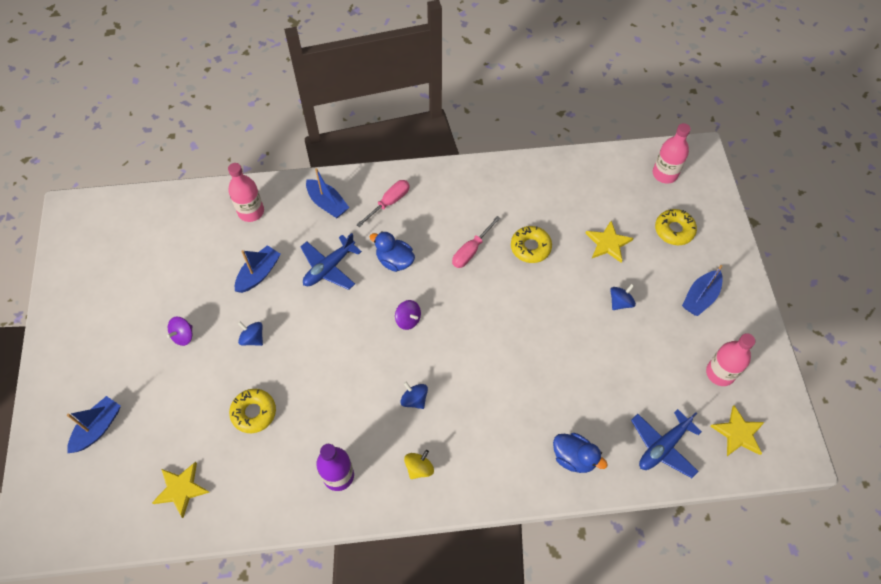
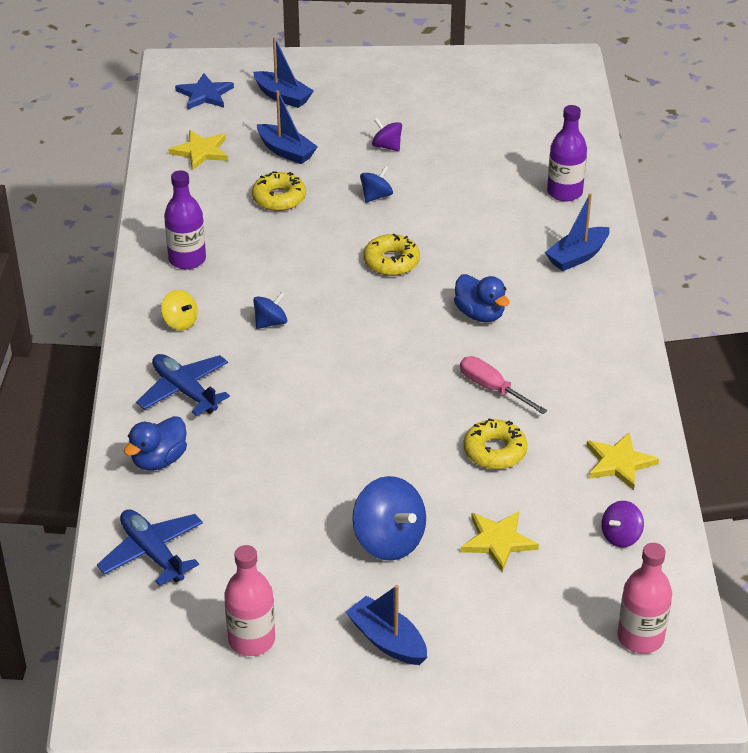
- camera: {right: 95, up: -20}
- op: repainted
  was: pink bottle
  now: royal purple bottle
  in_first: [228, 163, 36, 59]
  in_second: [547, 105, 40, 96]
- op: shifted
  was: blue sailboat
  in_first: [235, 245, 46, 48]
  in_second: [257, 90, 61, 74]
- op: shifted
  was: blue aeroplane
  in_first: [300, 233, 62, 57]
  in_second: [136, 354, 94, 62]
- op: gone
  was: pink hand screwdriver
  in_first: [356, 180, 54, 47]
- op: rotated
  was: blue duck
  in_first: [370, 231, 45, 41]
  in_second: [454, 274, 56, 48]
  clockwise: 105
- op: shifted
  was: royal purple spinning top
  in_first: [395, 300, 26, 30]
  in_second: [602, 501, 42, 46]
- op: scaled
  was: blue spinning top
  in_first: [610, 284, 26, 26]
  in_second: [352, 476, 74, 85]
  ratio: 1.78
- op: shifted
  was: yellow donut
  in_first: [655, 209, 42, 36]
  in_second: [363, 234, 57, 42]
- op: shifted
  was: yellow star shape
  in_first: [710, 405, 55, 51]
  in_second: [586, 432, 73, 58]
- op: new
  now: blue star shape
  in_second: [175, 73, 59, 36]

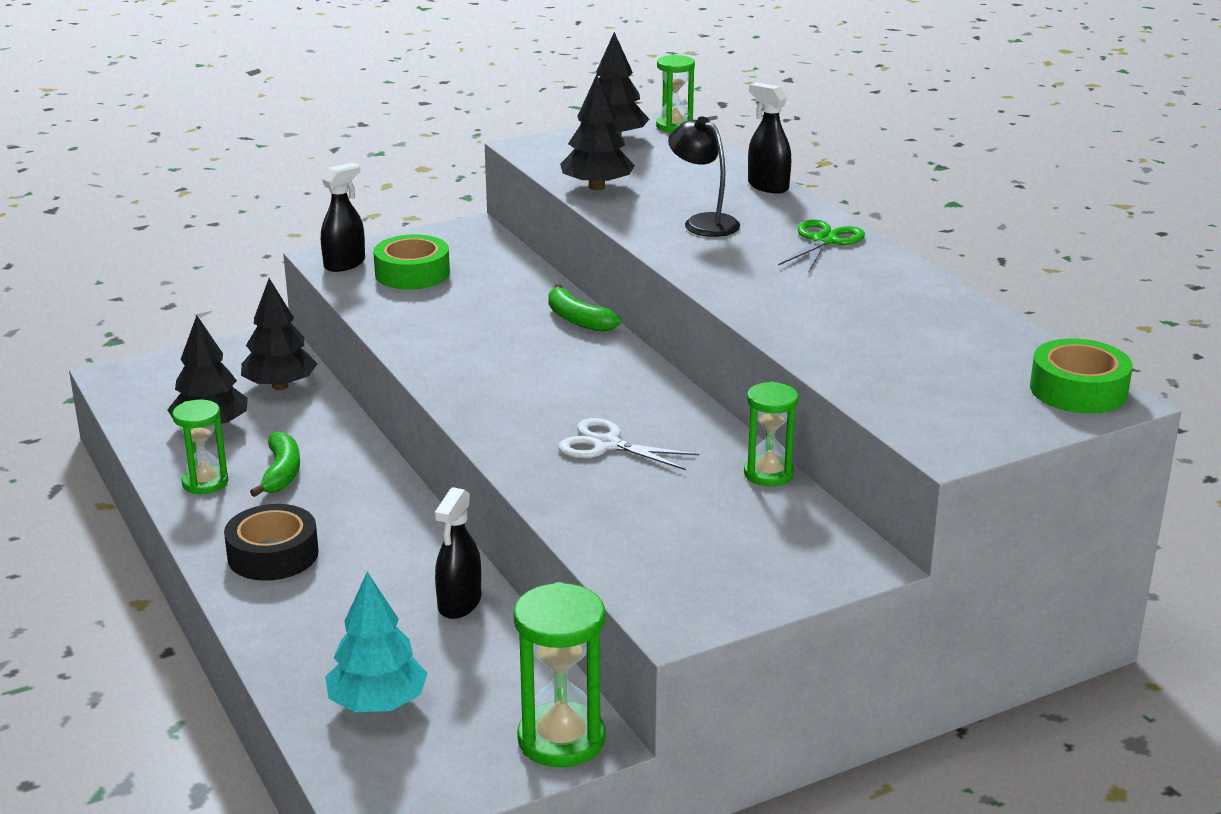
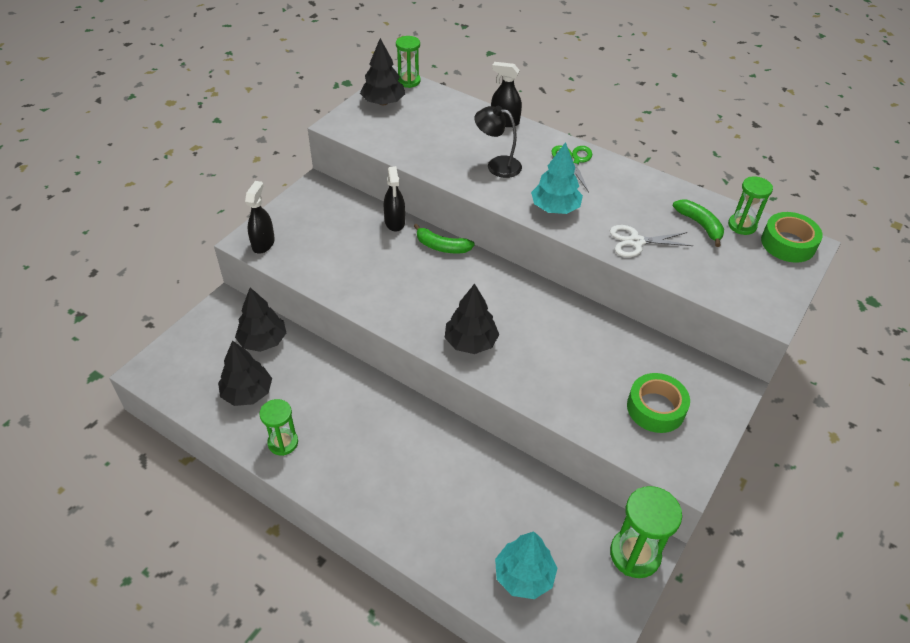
- camera: {right: -30, up: 20}
- op: gone
  was: jet-black roll of tape
  in_first: [224, 504, 95, 77]
- op: shifted
  was: leaf-green banana fruit
  in_first: [250, 431, 50, 66]
  in_second: [673, 200, 51, 47]
- op: shifted
  was: leaf-green roll of tape
  in_first: [373, 234, 77, 56]
  in_second: [627, 373, 63, 60]
- op: shifted
  was: jet-black spray bottle
  in_first: [434, 487, 47, 132]
  in_second: [384, 166, 21, 66]
- op: shifted
  was: pure white shears
  in_first: [558, 418, 141, 52]
  in_second: [610, 225, 83, 32]
- op: shifted
  was: jet-black tree
  in_first: [560, 74, 75, 116]
  in_second: [445, 283, 54, 71]
- op: shifted
  was: leaf-green sand timer
  in_first: [744, 382, 55, 104]
  in_second: [728, 176, 45, 59]
- op: new
  now: teal tree
  in_second: [531, 142, 52, 72]

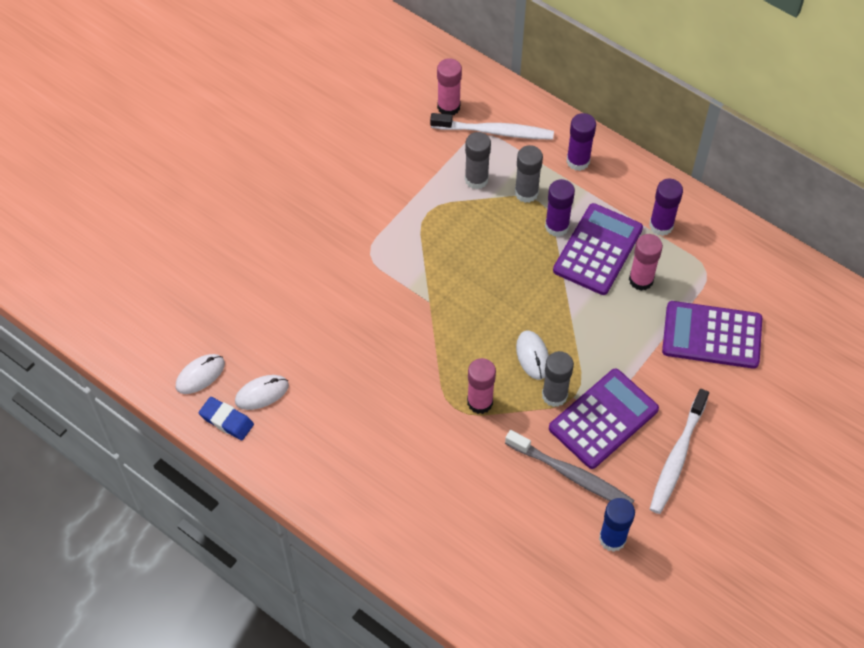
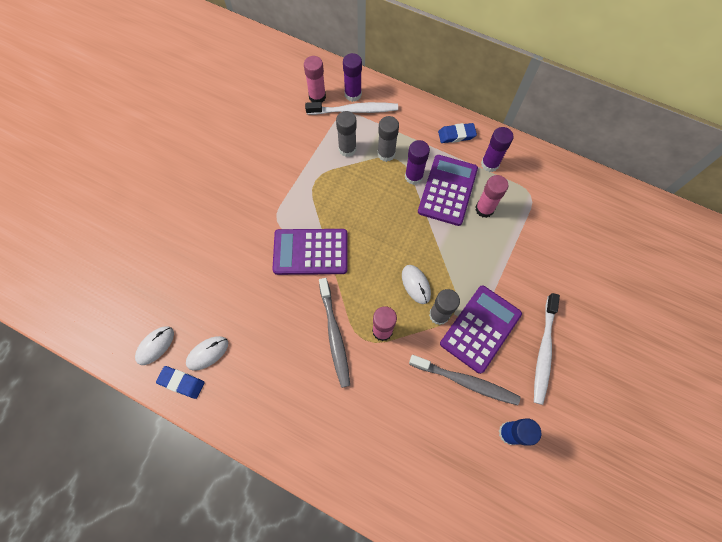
- camera: {right: -10, up: 10}
- op: shifted
  was: royal purple stick of glue
  in_first: [567, 113, 29, 58]
  in_second: [343, 53, 19, 49]
- op: shifted
  was: royal purple calculator
  in_first: [662, 301, 100, 68]
  in_second: [272, 229, 75, 46]
- op: new
  now: ash-grey tooth brush
  in_second: [319, 278, 31, 110]
- op: new
  now: blue gum eraser
  in_second: [438, 123, 39, 20]

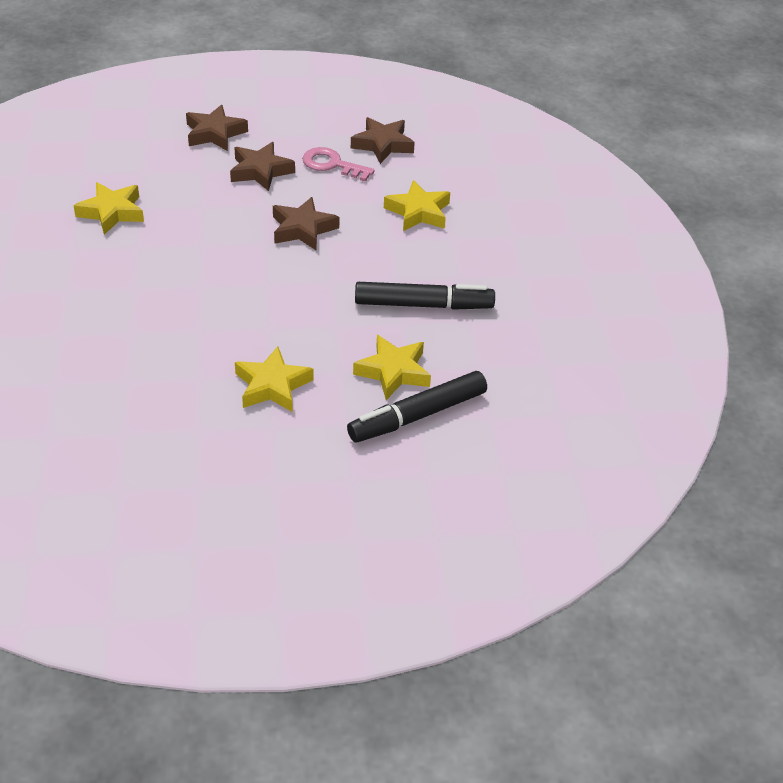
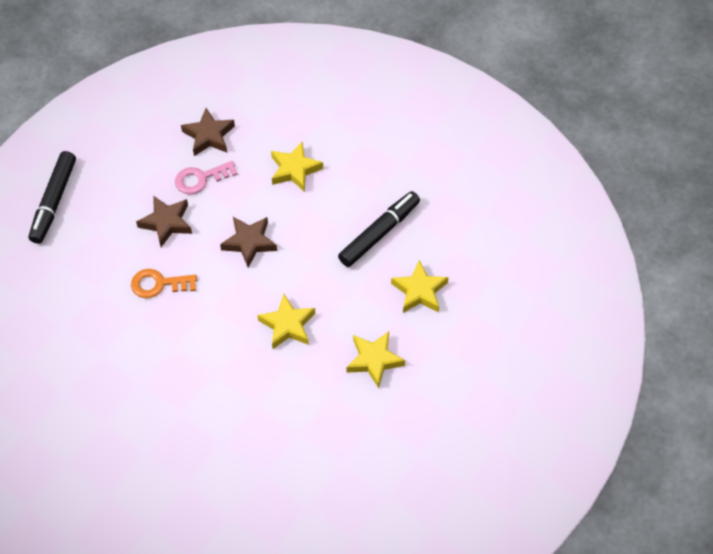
- camera: {right: -45, up: 15}
- op: shifted
  was: yellow star shape
  in_first: [73, 182, 71, 53]
  in_second: [257, 294, 58, 55]
- op: gone
  was: dark brown star shape
  in_first: [186, 105, 62, 46]
- op: shifted
  was: jet-black marker
  in_first: [347, 371, 140, 72]
  in_second: [28, 151, 48, 93]
- op: new
  now: orange latchkey
  in_second: [131, 269, 66, 29]

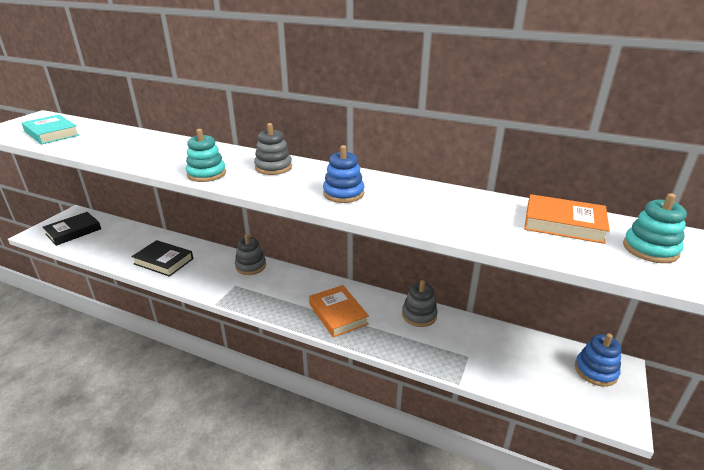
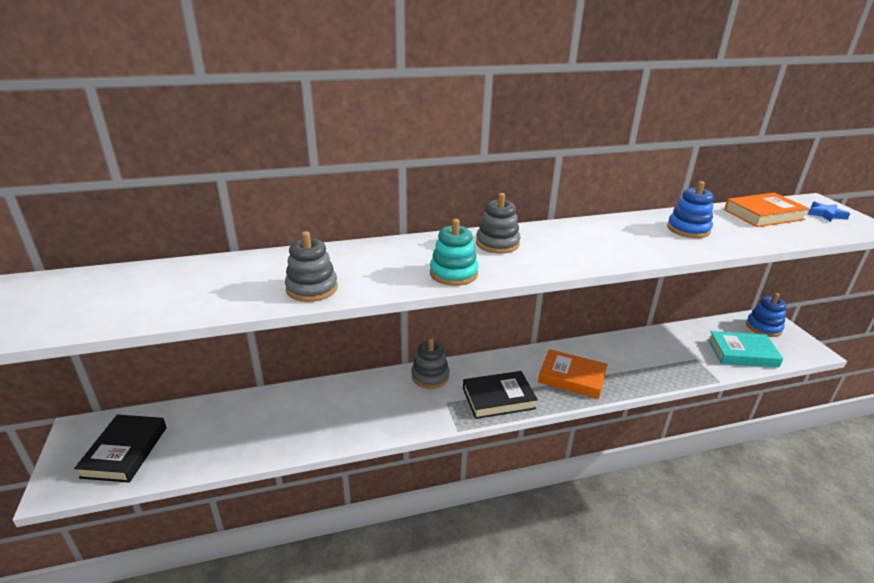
- camera: {right: -40, up: 0}
- op: shifted
  was: teal hardback
  in_first: [22, 115, 57, 29]
  in_second: [708, 331, 75, 37]
- op: shifted
  was: jet-black hardback
  in_first: [131, 240, 62, 37]
  in_second: [463, 371, 75, 48]
- op: shifted
  was: blue stacking rings
  in_first: [323, 145, 41, 58]
  in_second: [667, 181, 47, 57]
- op: shifted
  was: ash-grey stacking rings
  in_first: [402, 280, 36, 47]
  in_second: [285, 231, 53, 71]
- op: swapped
  was: teal stacking rings
  now: blue star shape
  in_first: [623, 193, 64, 70]
  in_second: [808, 202, 42, 20]

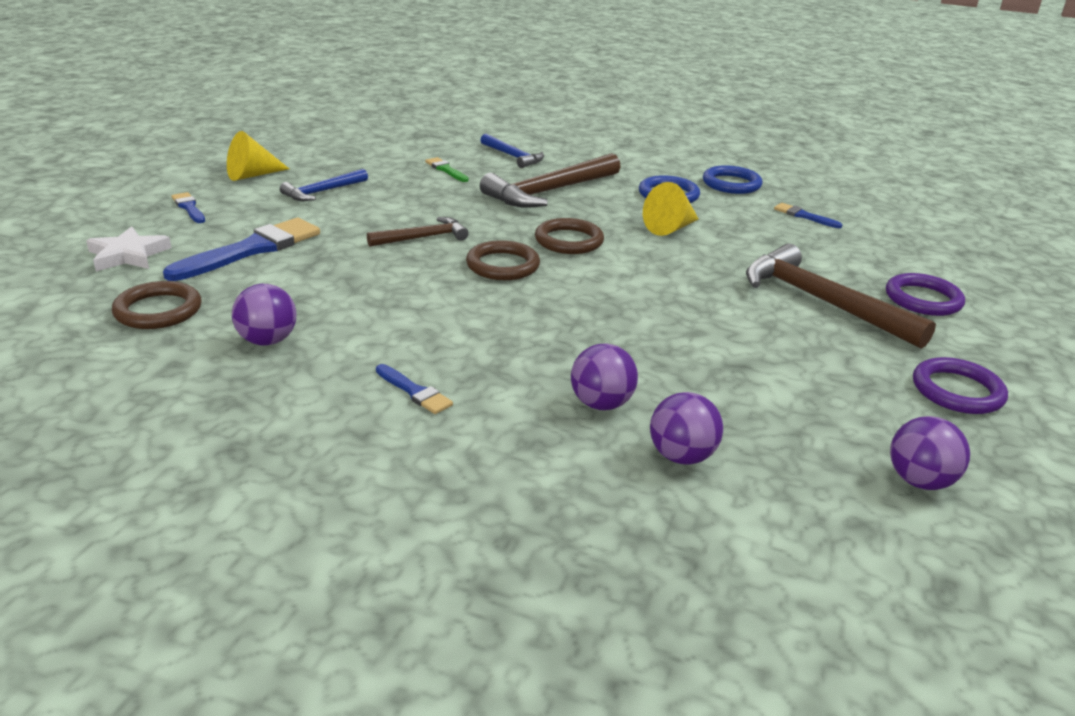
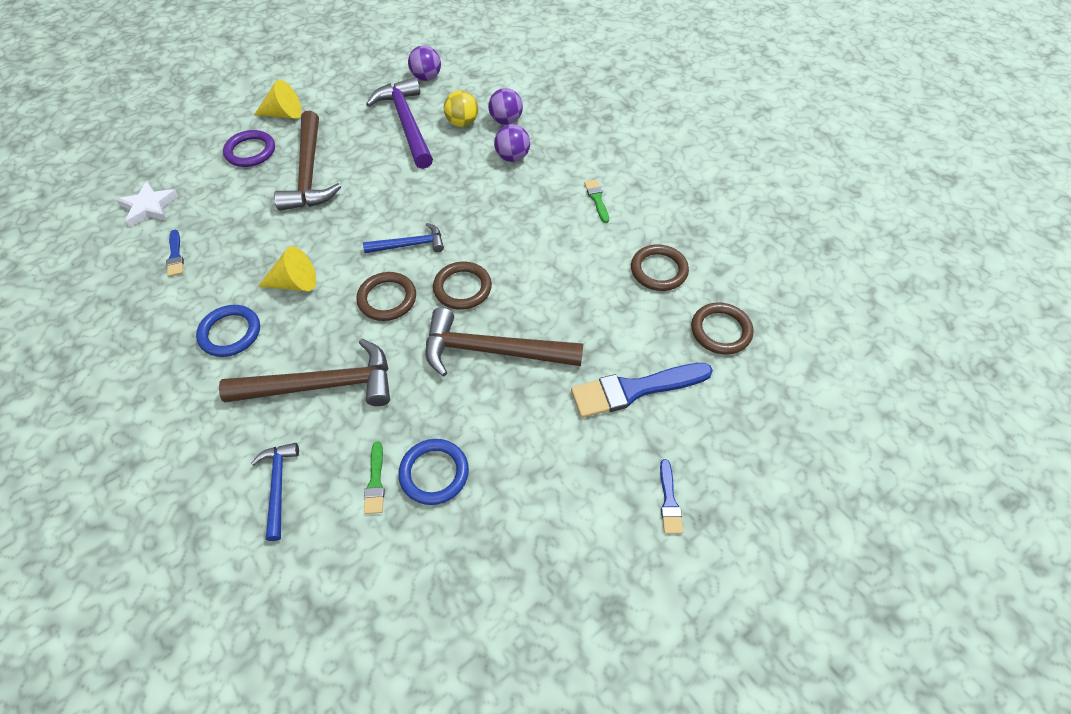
- camera: {right: -145, up: 25}
- op: shifted
  was: pure white star shape
  in_first: [86, 226, 85, 45]
  in_second: [117, 181, 62, 46]
- op: shifted
  was: yellow cone
  in_first: [227, 131, 62, 50]
  in_second: [254, 80, 48, 39]
- op: swapped
  was: royal purple ball
  now: dark brown hoop
  in_first: [232, 284, 64, 61]
  in_second: [631, 244, 58, 47]
- op: shifted
  was: blue hammer
  in_first: [280, 169, 88, 32]
  in_second: [363, 223, 81, 30]
- op: scaled
  was: dark brown hammer
  in_first: [367, 217, 102, 30]
  in_second: [426, 308, 157, 69]
  ratio: 1.8
- op: repainted
  was: blue paintbrush
  now: leaf-green paintbrush
  in_first: [376, 364, 77, 50]
  in_second: [584, 179, 25, 44]
- op: shifted
  was: blue hoop
  in_first: [703, 165, 60, 29]
  in_second: [398, 439, 71, 66]
- op: gone
  was: royal purple hoop
  in_first: [913, 357, 95, 57]
- op: new
  now: royal purple hammer
  in_second: [366, 77, 67, 92]
- op: new
  now: yellow ball
  in_second: [444, 90, 34, 37]

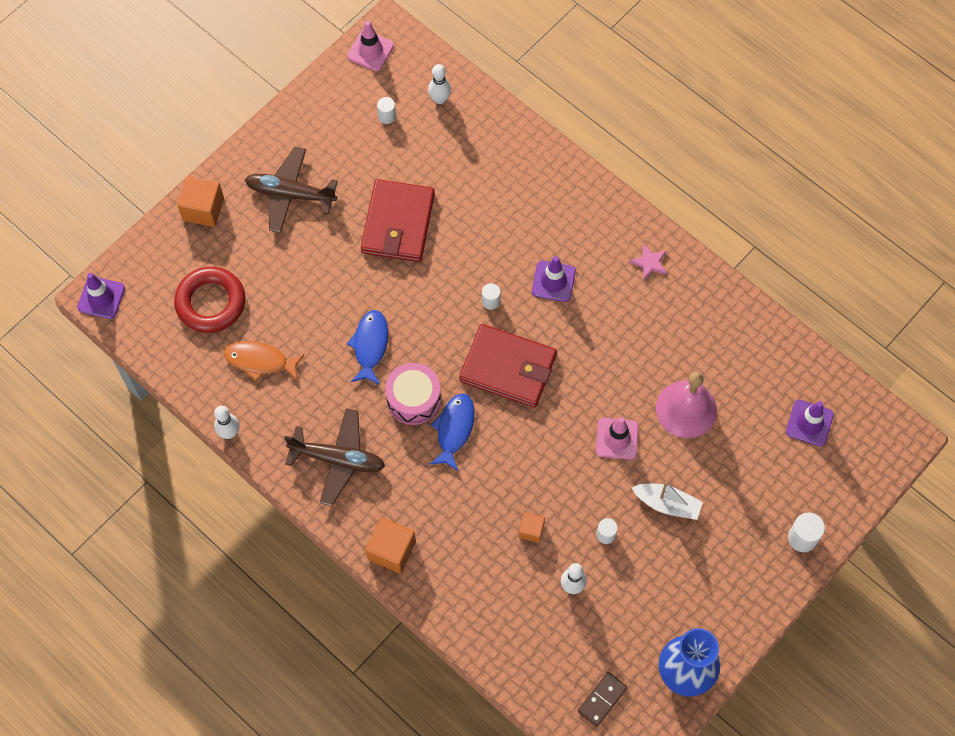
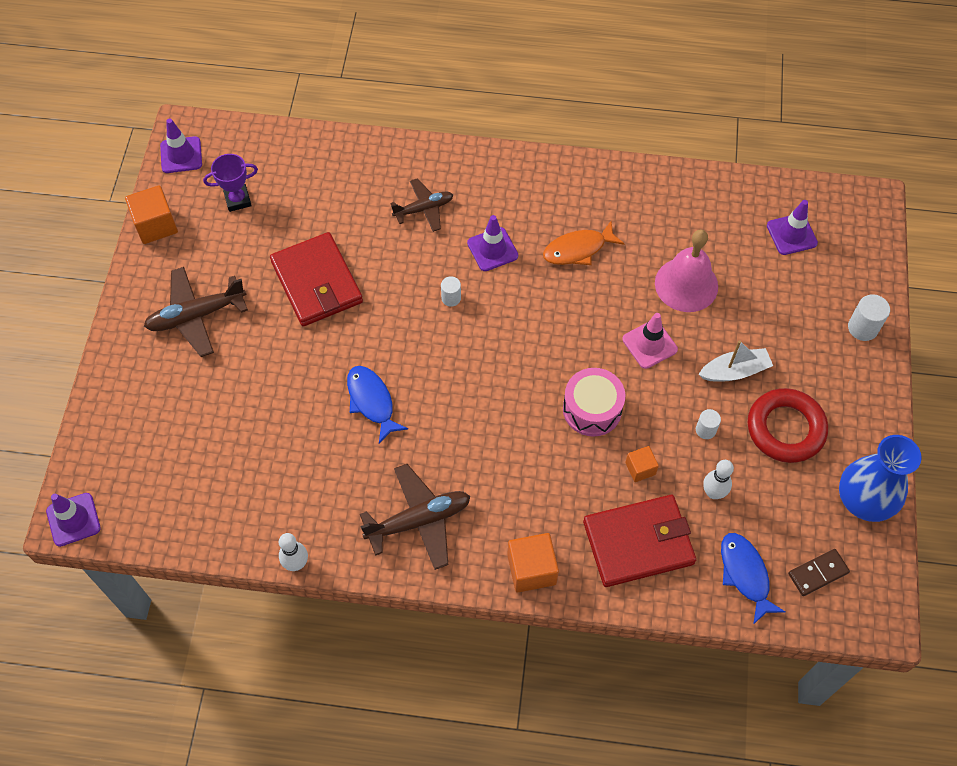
- camera: {right: -35, up: -5}
- op: shifted
  was: red hoop
  in_first: [174, 267, 71, 66]
  in_second: [748, 388, 80, 75]
- op: shifted
  was: orange cube
  in_first: [177, 176, 47, 51]
  in_second: [125, 185, 53, 59]
- op: shifted
  was: orange fish
  in_first: [224, 341, 81, 40]
  in_second: [543, 221, 82, 44]
- op: repainted
  was: pink traffic cone
  now: royal purple traffic cone
  in_first: [347, 21, 47, 50]
  in_second: [160, 119, 42, 54]
- op: swapped
  was: pure white cylinder
  now: royal purple prize cup
  in_first: [377, 97, 19, 27]
  in_second: [203, 154, 55, 58]
- op: shifted
  was: pink toy drum
  in_first: [385, 363, 56, 62]
  in_second: [563, 368, 62, 69]
- op: gone
  was: pure white skittle
  in_first: [428, 64, 23, 40]
- op: shifted
  was: blue fish
  in_first: [430, 394, 45, 78]
  in_second: [721, 533, 64, 92]
- op: shifted
  was: red card wallet
  in_first: [459, 324, 98, 84]
  in_second: [583, 495, 113, 92]
- op: rotated
  was: dark brown domino piece
  in_first: [578, 672, 50, 55]
  in_second: [788, 549, 62, 47]
  clockwise: 60
- op: gone
  was: pink star shape
  in_first: [629, 244, 38, 36]
- op: new
  now: dark brown aeroplane
  in_second: [390, 179, 63, 53]

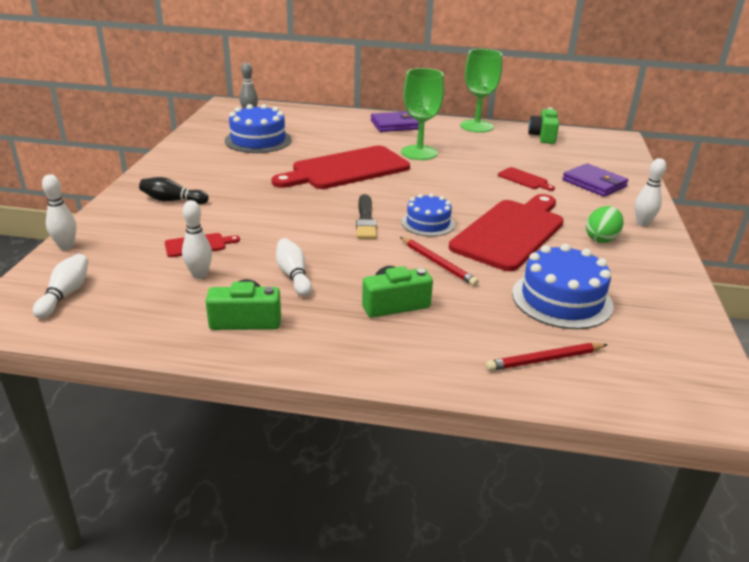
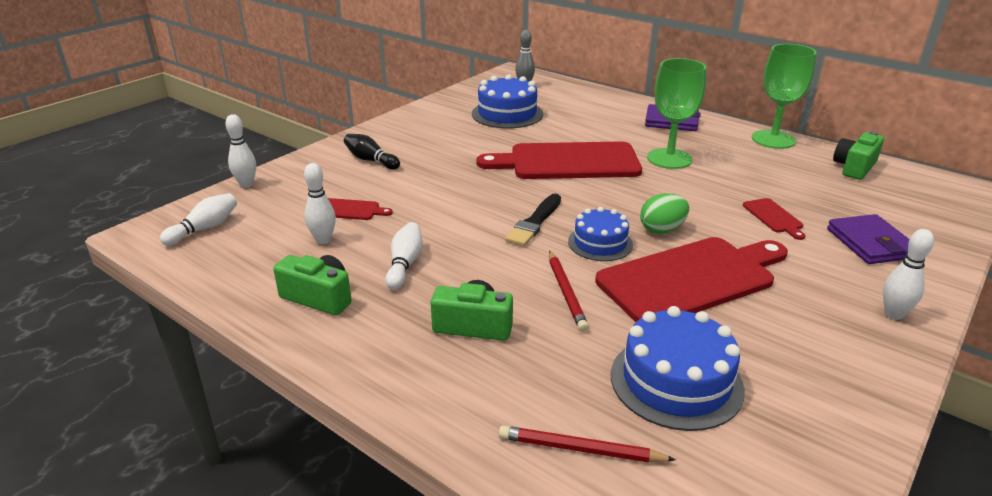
- camera: {right: 30, up: 0}
- op: shifted
  was: leaf-green egg shape
  in_first: [586, 206, 38, 37]
  in_second: [640, 193, 49, 41]

